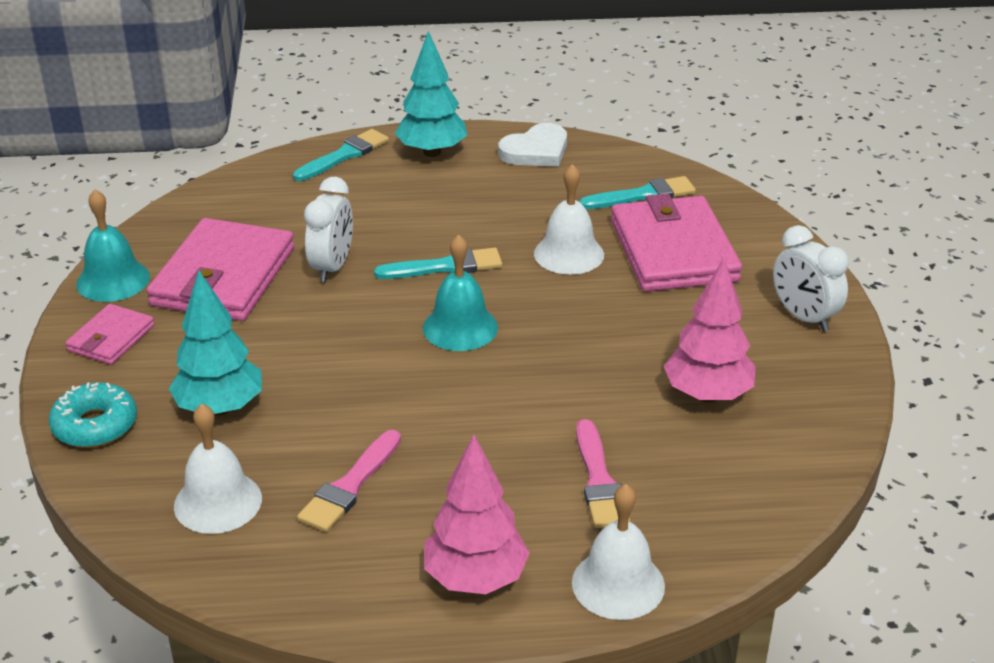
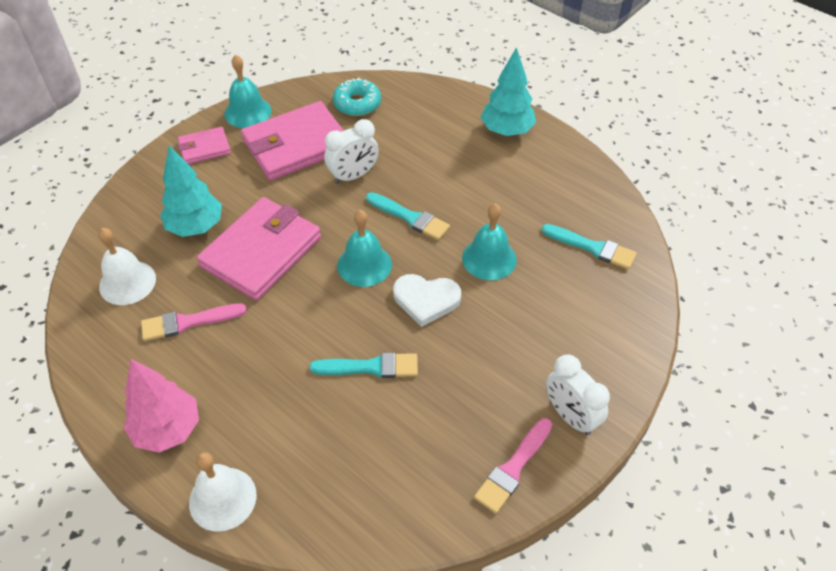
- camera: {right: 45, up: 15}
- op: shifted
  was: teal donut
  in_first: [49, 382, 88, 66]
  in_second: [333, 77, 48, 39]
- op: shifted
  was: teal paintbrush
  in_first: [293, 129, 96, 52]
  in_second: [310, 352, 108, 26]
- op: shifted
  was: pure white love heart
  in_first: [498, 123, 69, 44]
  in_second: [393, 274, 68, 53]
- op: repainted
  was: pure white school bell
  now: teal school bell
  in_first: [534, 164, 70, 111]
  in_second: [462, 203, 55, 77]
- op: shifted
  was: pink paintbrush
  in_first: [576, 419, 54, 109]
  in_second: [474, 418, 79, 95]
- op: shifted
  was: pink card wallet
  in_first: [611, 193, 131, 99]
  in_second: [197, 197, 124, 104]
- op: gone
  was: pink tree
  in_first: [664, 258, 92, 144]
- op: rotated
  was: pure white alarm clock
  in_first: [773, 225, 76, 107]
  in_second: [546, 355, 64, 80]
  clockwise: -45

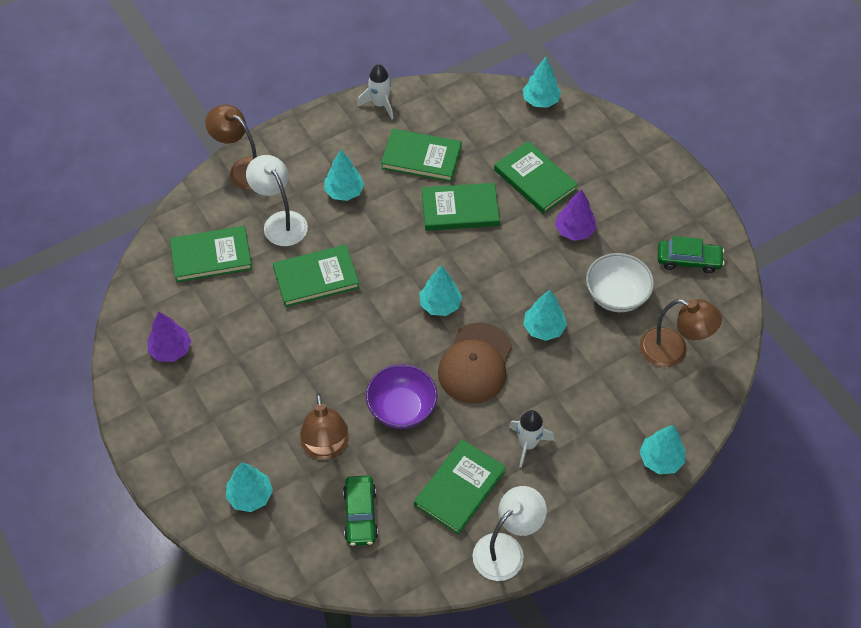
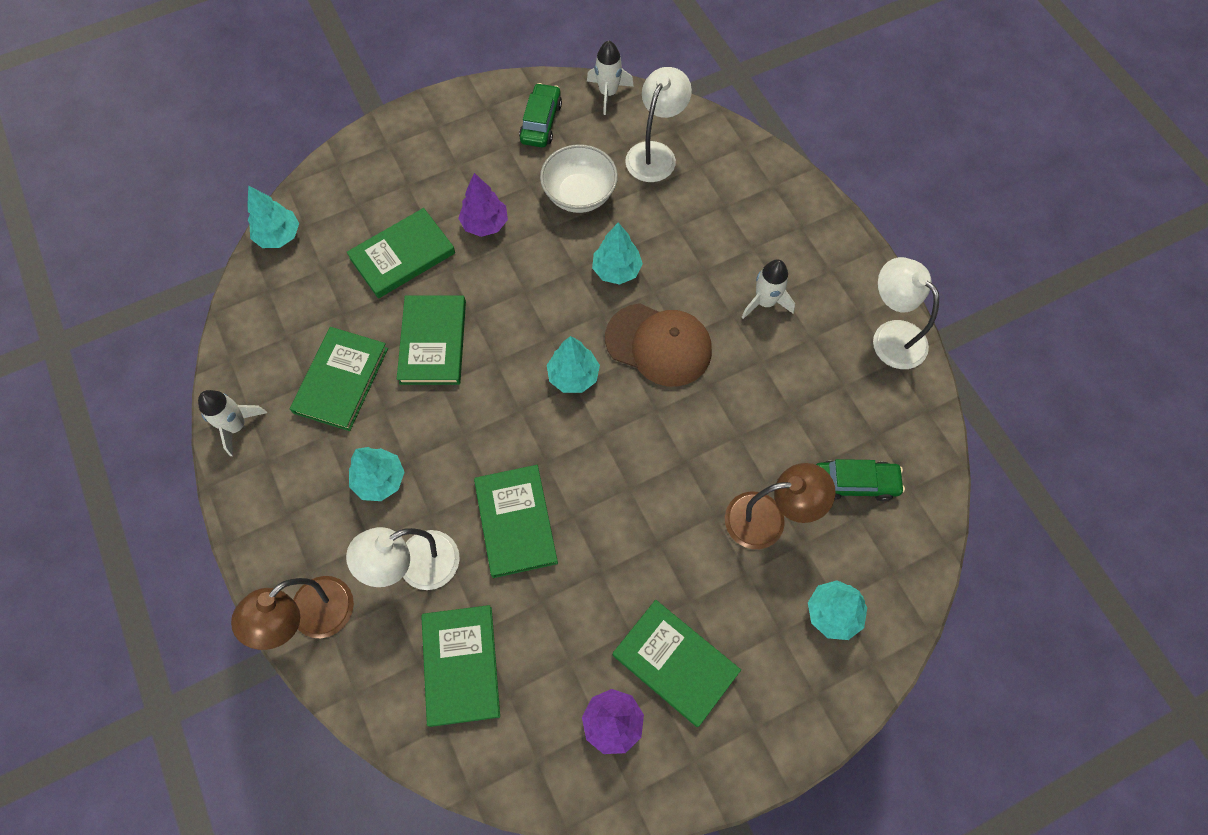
- camera: {right: -85, up: 10}
- op: gone
  was: royal purple deep dish
  in_first: [366, 364, 72, 65]
- op: shifted
  was: leaf-green hardback
  in_first: [414, 439, 92, 96]
  in_second: [613, 600, 128, 127]
- op: repainted
  was: dark brown lamp
  now: pure white lamp
  in_first: [640, 299, 82, 68]
  in_second: [625, 67, 67, 115]
- op: gone
  was: teal tree
  in_first: [640, 425, 45, 49]
- op: new
  now: pure white toy rocket
  in_second: [587, 41, 47, 74]

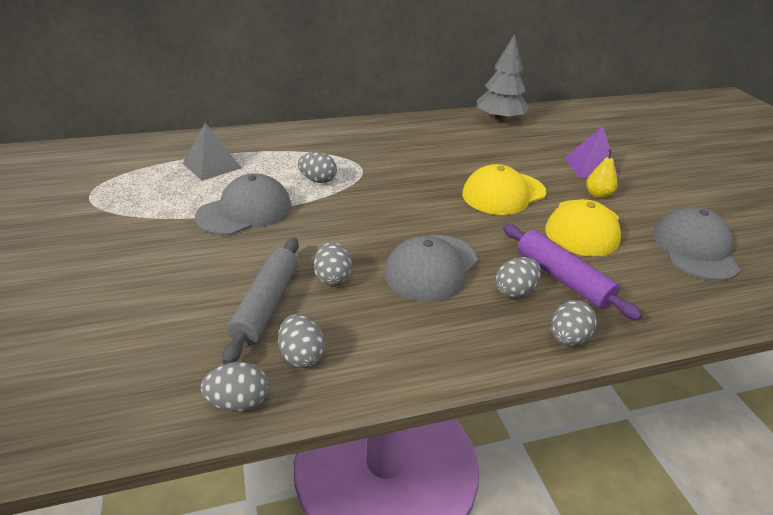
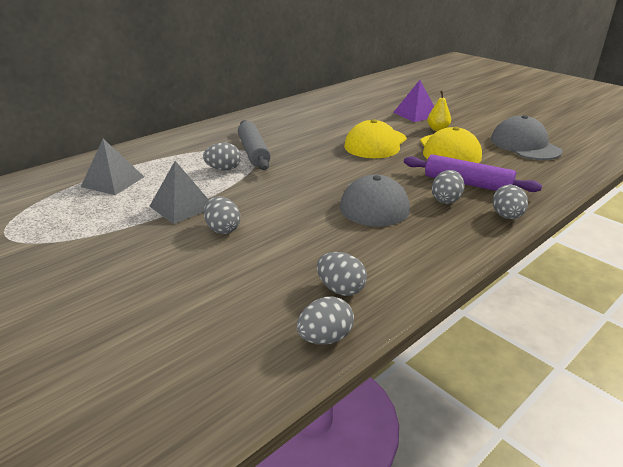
- camera: {right: -25, up: -5}
- op: swapped
  was: ash-grey baseball cap
  now: ash-grey pyramid
  in_first: [195, 173, 97, 62]
  in_second: [150, 161, 59, 63]
- op: shifted
  was: ash-grey dough roller
  in_first: [222, 238, 77, 126]
  in_second: [238, 120, 33, 50]
- op: shifted
  was: ash-grey egg shape
  in_first: [314, 242, 38, 44]
  in_second: [204, 197, 36, 37]
- op: gone
  was: ash-grey tree
  in_first: [477, 34, 52, 88]

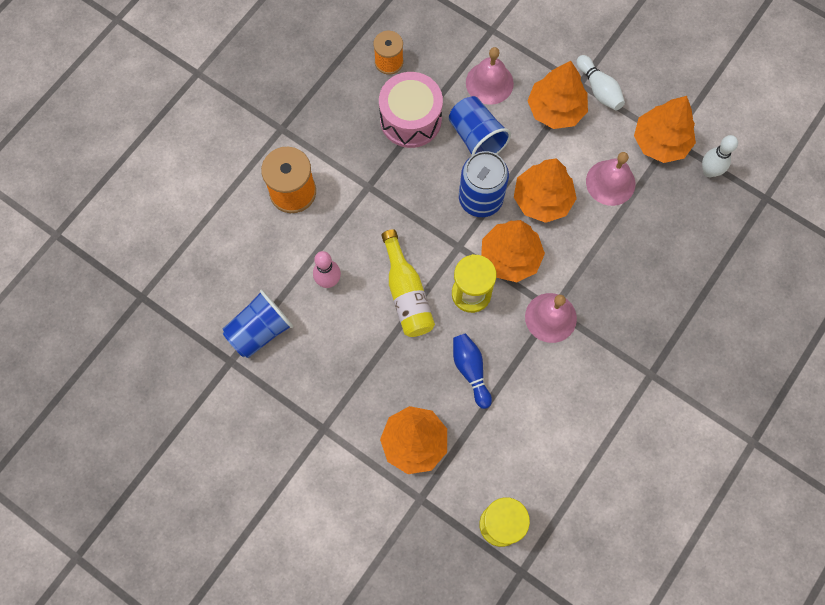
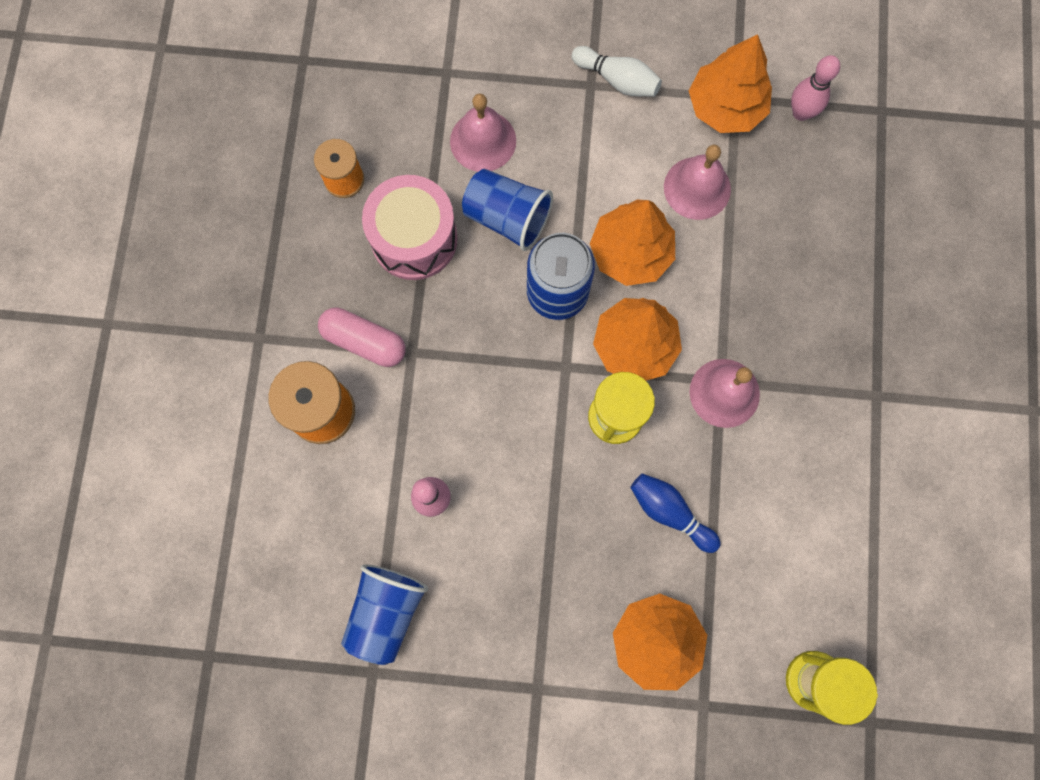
- camera: {right: -30, up: 5}
- op: gone
  was: yellow bottle
  in_first: [381, 230, 54, 107]
- op: gone
  was: orange tree
  in_first: [528, 61, 60, 68]
- op: repainted
  was: pure white skittle
  now: pink skittle
  in_first: [702, 135, 36, 42]
  in_second: [791, 55, 49, 66]
- op: new
  now: pink capsule
  in_second: [318, 307, 87, 60]

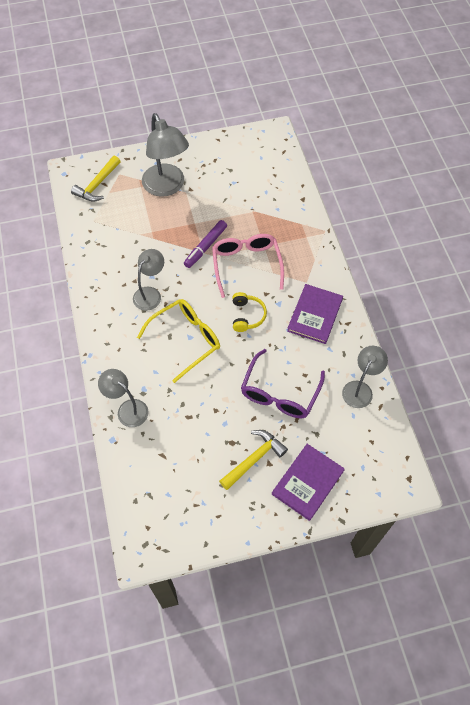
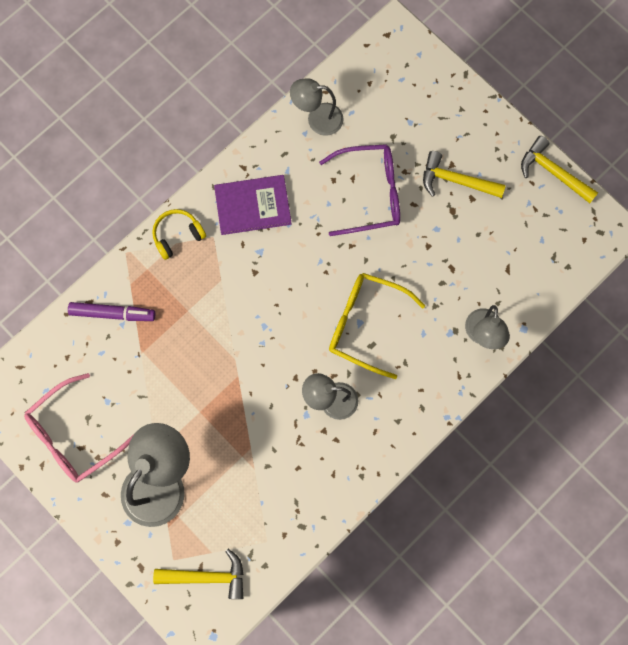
- camera: {right: -120, up: 15}
- op: shifted
  was: royal purple marker
  in_first: [184, 220, 43, 48]
  in_second: [68, 302, 87, 19]
- op: shifted
  was: pink eyeglasses
  in_first: [212, 234, 72, 64]
  in_second: [24, 373, 110, 110]
- op: shifted
  was: yellow headset
  in_first: [232, 292, 35, 40]
  in_second: [152, 209, 54, 51]
- op: gone
  was: royal purple hardback
  in_first: [272, 444, 73, 77]
- op: new
  now: yellow hammer
  in_second: [521, 136, 77, 67]

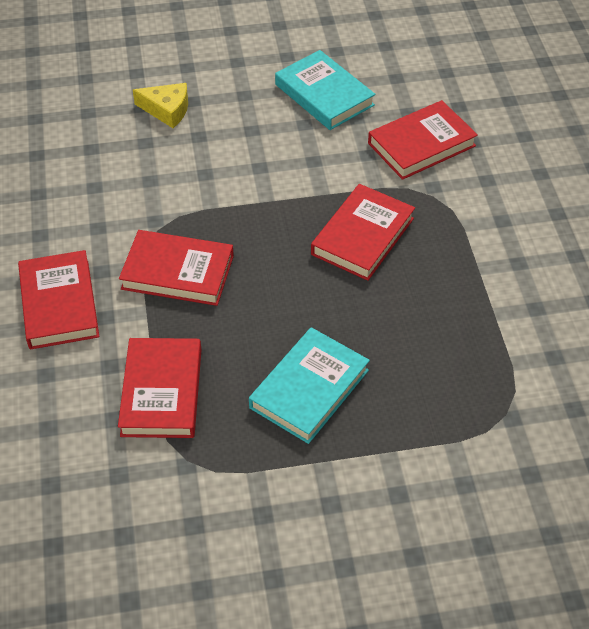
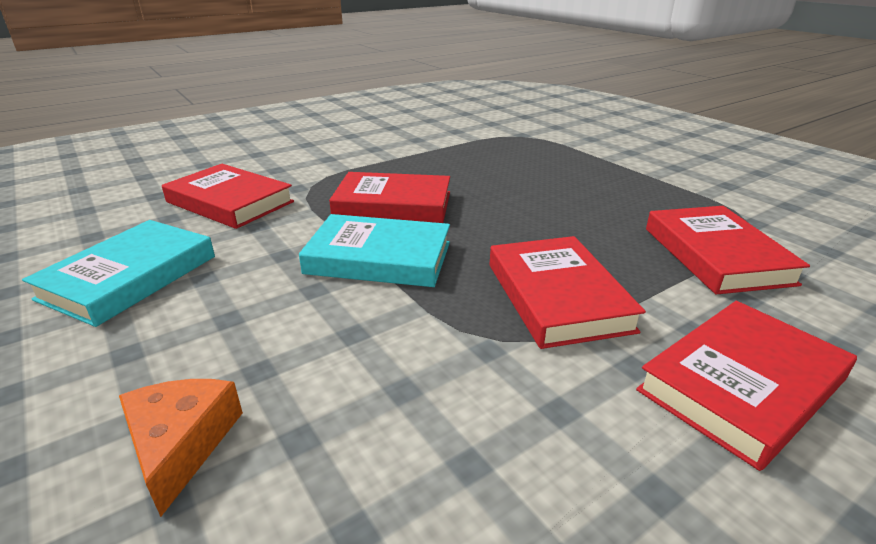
- camera: {right: -115, up: -20}
- op: rotated
  was: red hardback
  in_first: [118, 338, 83, 100]
  in_second: [646, 206, 164, 89]
  clockwise: -75
- op: repainted
  was: yellow cheese
  now: orange cheese
  in_first: [133, 83, 55, 45]
  in_second: [119, 379, 124, 138]
- op: shifted
  was: teal hardback
  in_first: [249, 327, 121, 117]
  in_second: [299, 214, 151, 73]

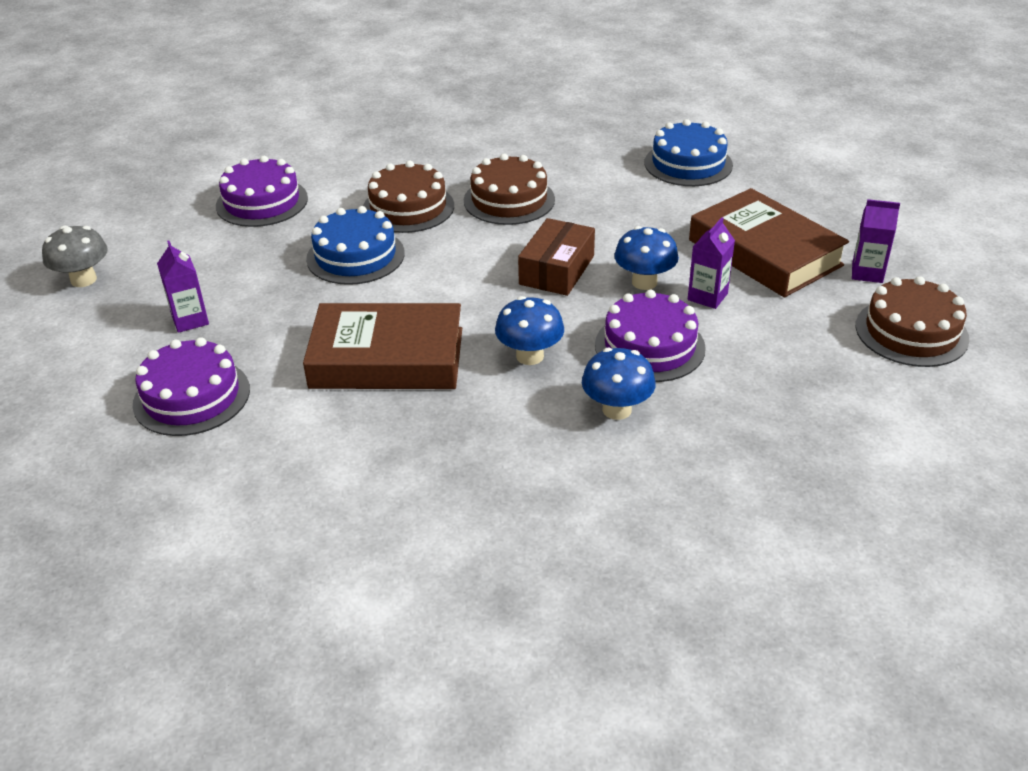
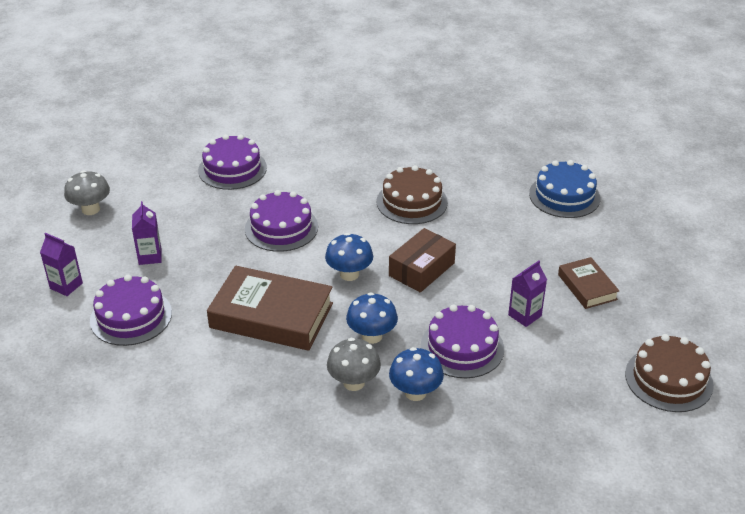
- camera: {right: 15, up: 0}
- op: repainted
  was: blue gateau
  now: royal purple gateau
  in_first: [306, 206, 99, 79]
  in_second: [245, 190, 73, 62]
- op: gone
  was: dark brown gateau
  in_first: [363, 161, 91, 72]
- op: shifted
  was: blue mushroom
  in_first: [614, 226, 65, 64]
  in_second: [325, 233, 48, 48]
- op: scaled
  was: dark brown hardback
  in_first: [689, 188, 160, 110]
  in_second: [558, 257, 61, 52]
  ratio: 0.54
- op: shifted
  was: royal purple juice carton
  in_first: [852, 199, 48, 84]
  in_second: [40, 233, 43, 63]
- op: new
  now: ash-grey mushroom
  in_second: [327, 338, 54, 53]

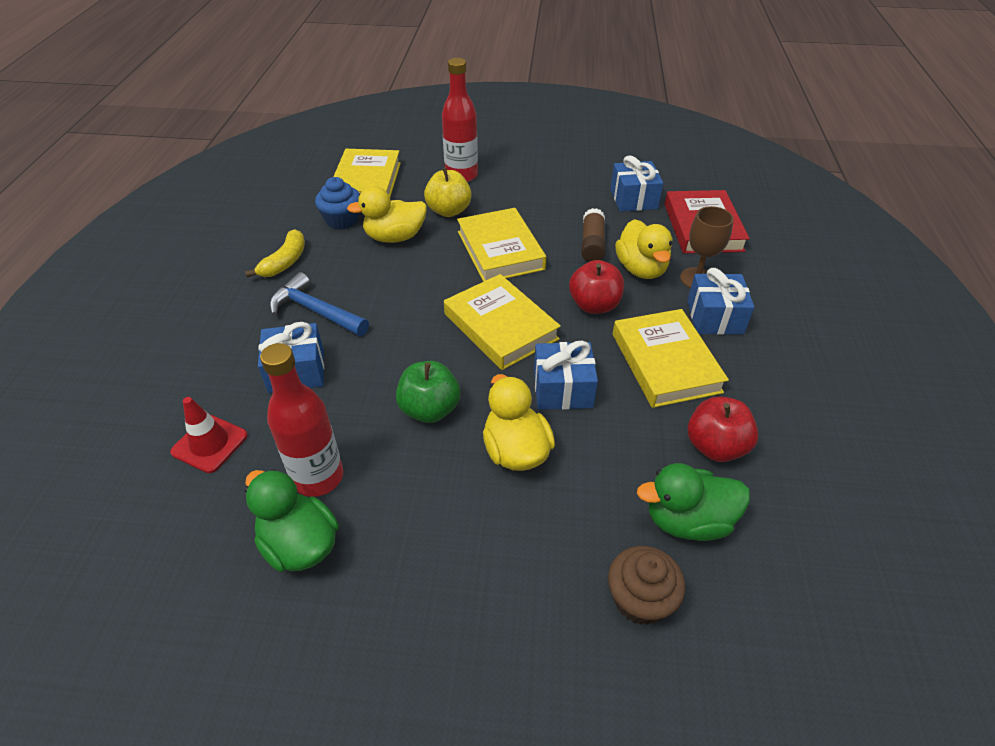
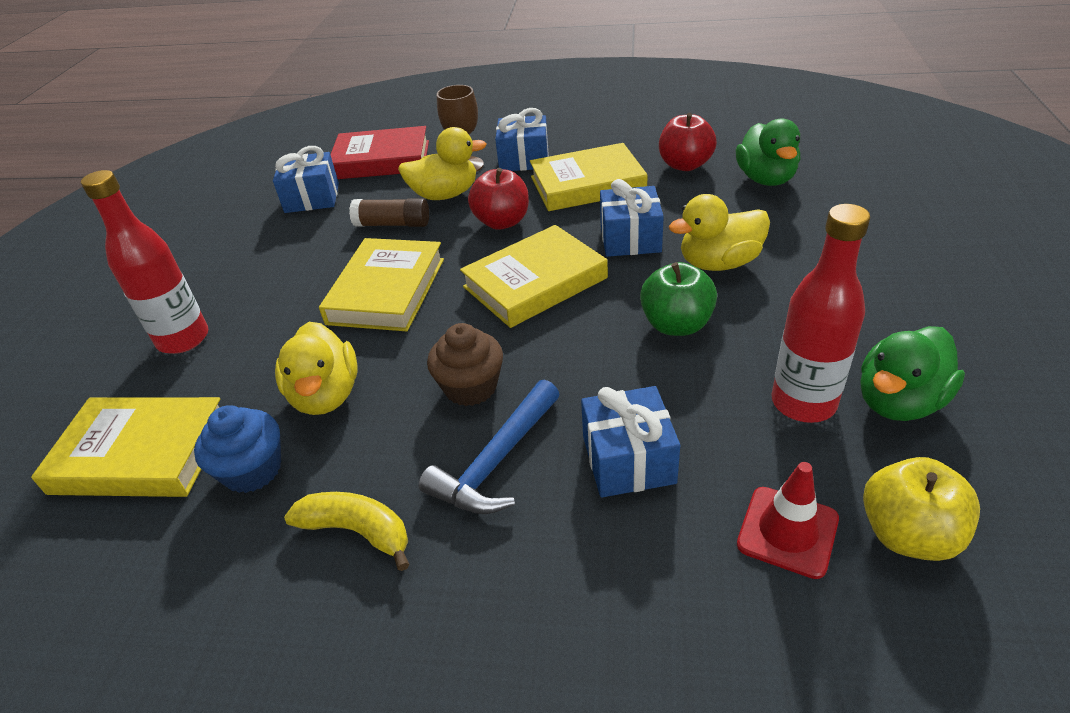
- camera: {right: -85, up: -5}
- op: shifted
  was: yellow toy apple
  in_first: [424, 168, 48, 49]
  in_second: [863, 457, 117, 104]
- op: rotated
  was: yellow hardback
  in_first: [457, 208, 89, 74]
  in_second: [319, 238, 125, 93]
  clockwise: -60
- op: shifted
  was: dark brown fairy cake
  in_first: [608, 546, 77, 79]
  in_second: [427, 323, 76, 83]

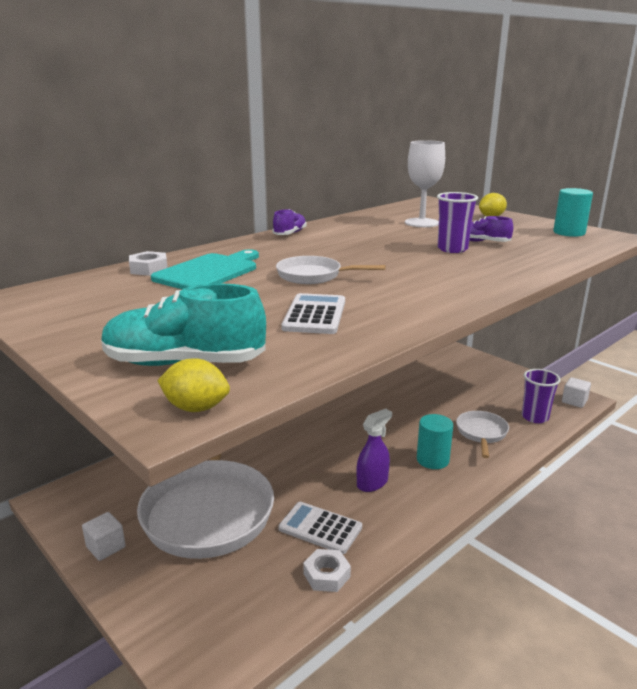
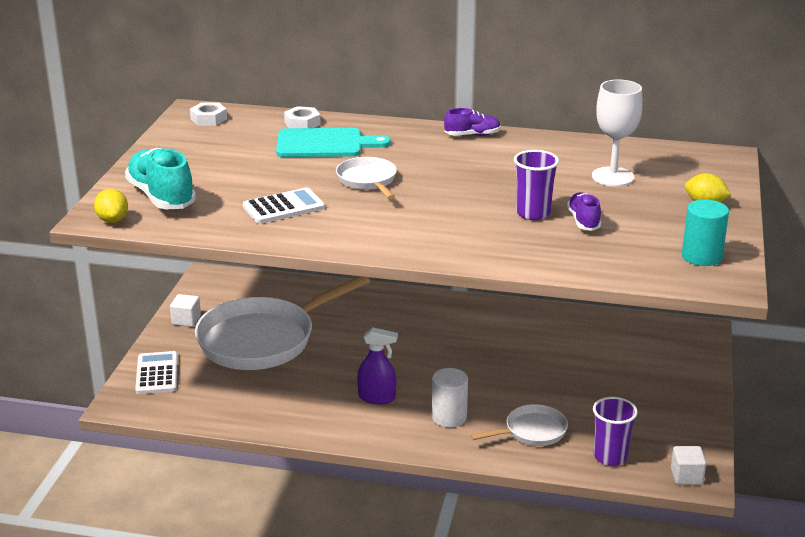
- camera: {right: 55, up: 5}
- op: shifted
  was: pure white calculator
  in_first: [278, 502, 84, 52]
  in_second: [135, 351, 43, 43]
- op: shifted
  was: pure white hex nut
  in_first: [303, 549, 48, 43]
  in_second: [190, 103, 37, 23]
- op: repainted
  was: teal cylinder
  now: pure white cylinder
  in_first: [417, 414, 36, 55]
  in_second: [432, 368, 36, 59]

